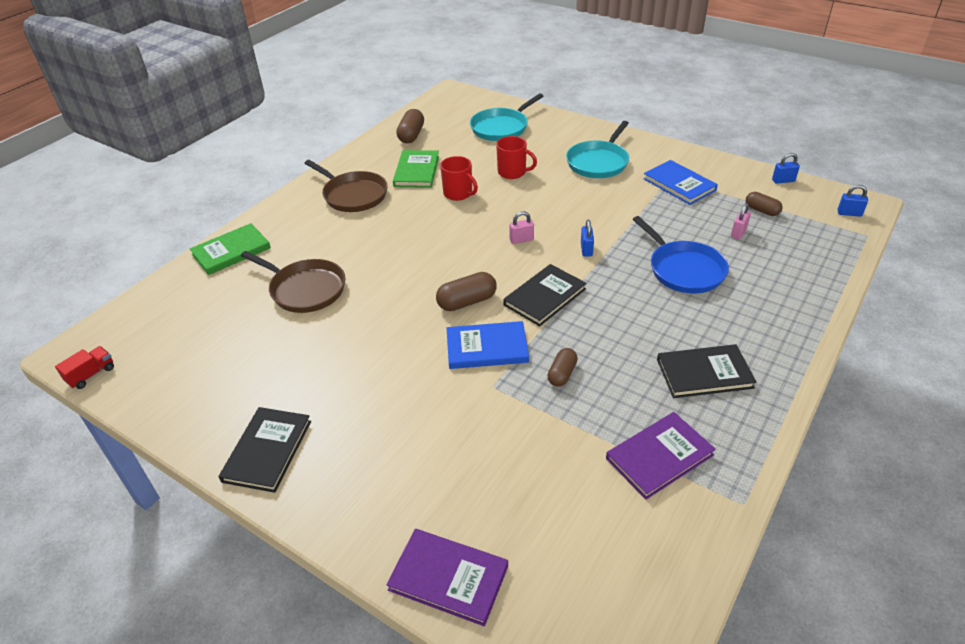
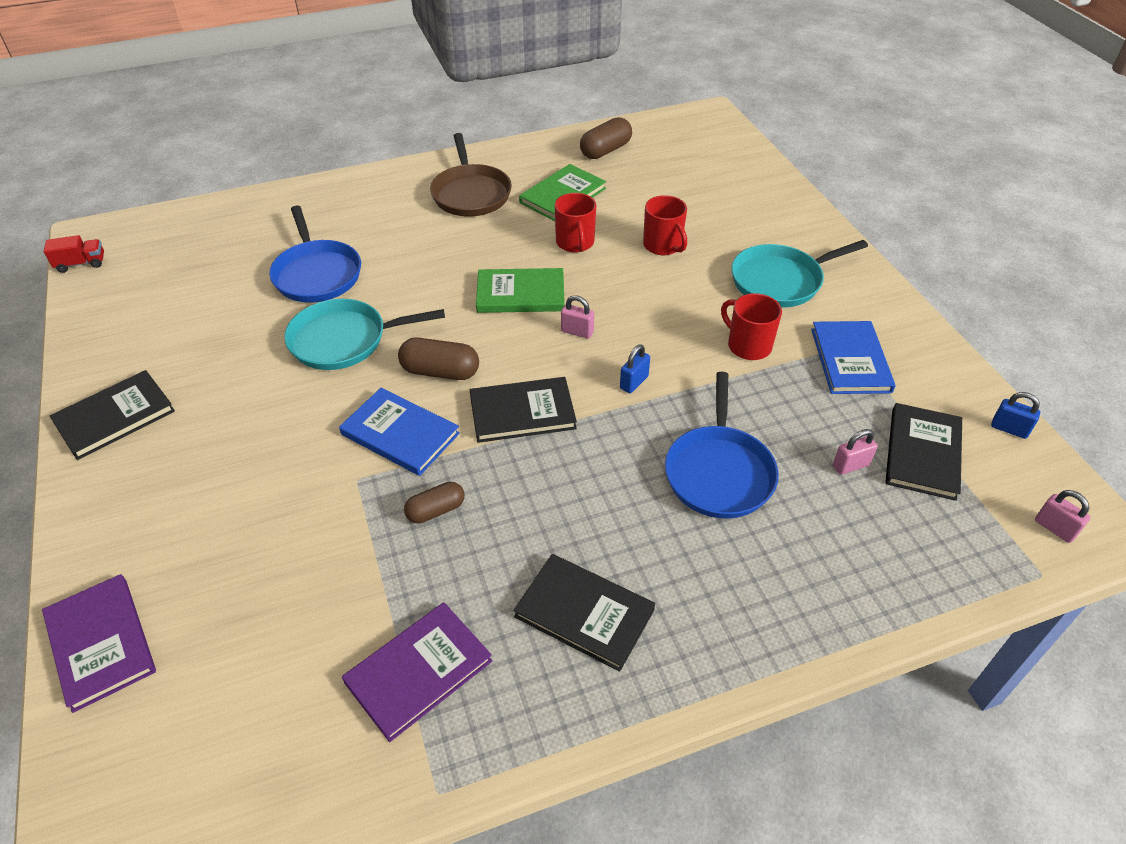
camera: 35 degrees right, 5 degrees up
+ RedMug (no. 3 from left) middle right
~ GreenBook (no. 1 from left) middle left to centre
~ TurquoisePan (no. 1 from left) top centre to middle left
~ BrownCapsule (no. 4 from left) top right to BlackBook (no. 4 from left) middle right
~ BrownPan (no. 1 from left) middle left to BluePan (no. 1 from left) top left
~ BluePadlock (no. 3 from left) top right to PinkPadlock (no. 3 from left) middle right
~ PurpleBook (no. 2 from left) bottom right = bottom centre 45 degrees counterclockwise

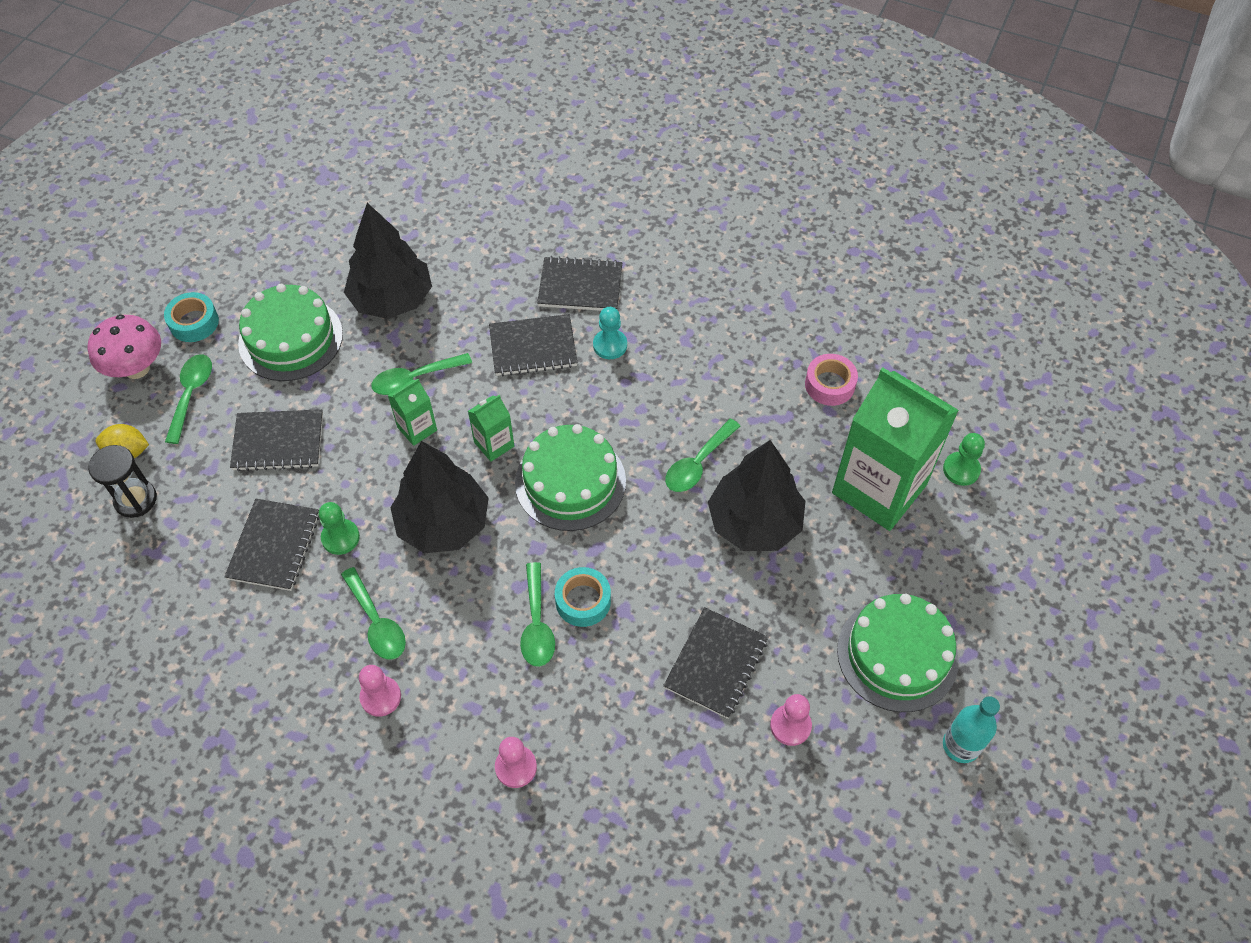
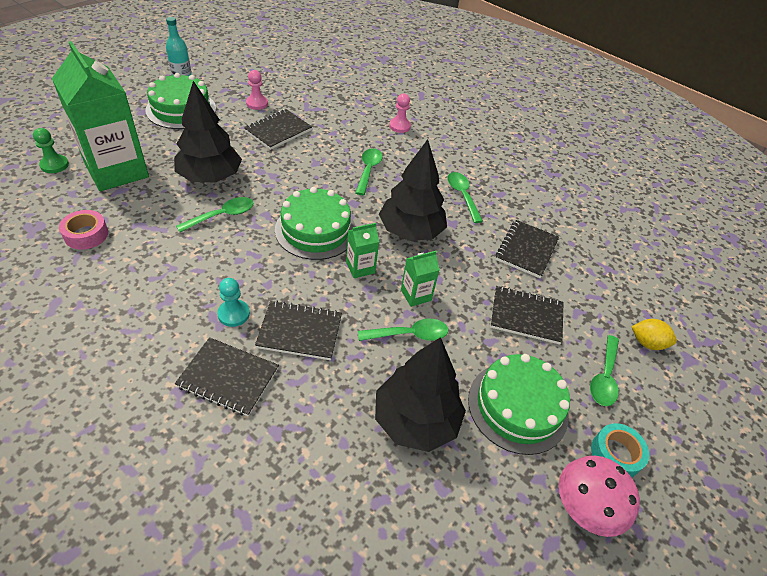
camera: 170 degrees left, 10 degrees down
- BlackHourglass middle left
- GreenPawn (no. 1 from left) middle left
- PinkPawn (no. 1 from left) bottom left
- TurquoiseTape (no. 2 from left) centre
~ PinkMushroom middle left to bottom right

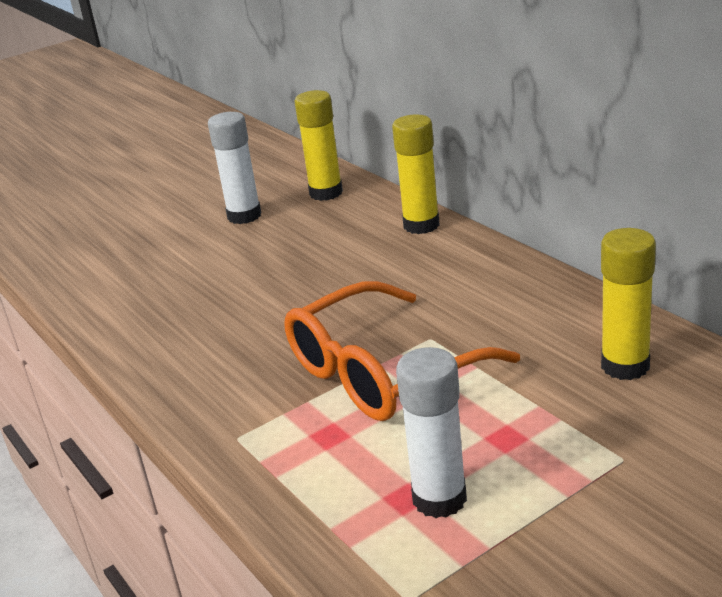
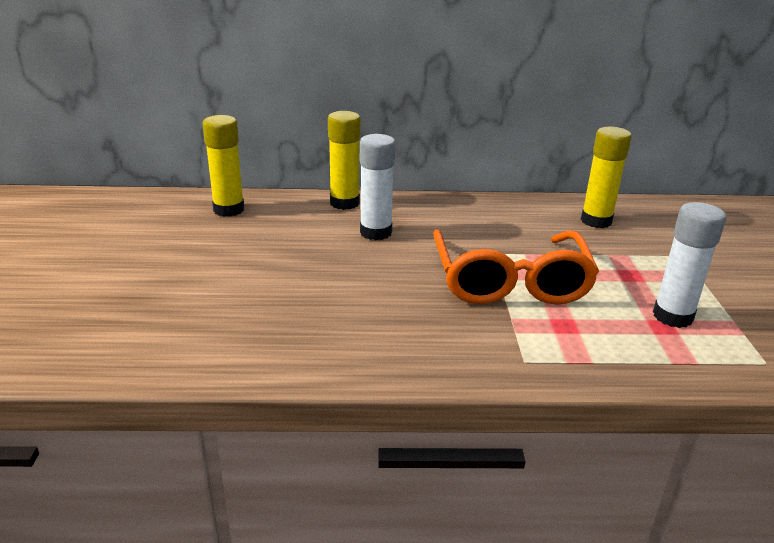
camera: 60 degrees left, 0 degrees up
~ WhiteGlueStick (no. 1 from left) top left to centre

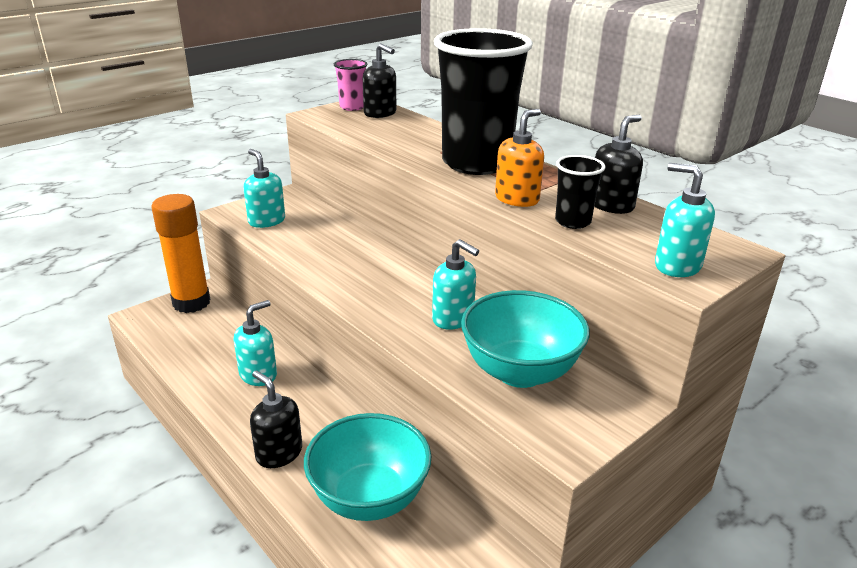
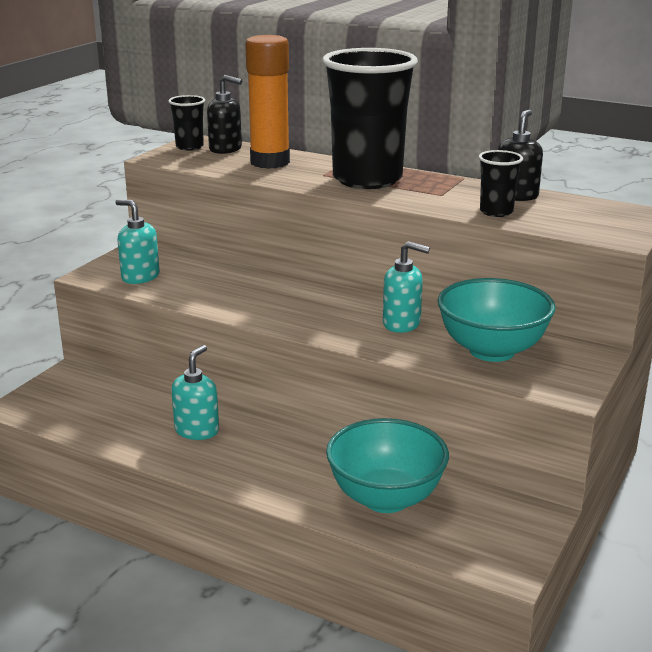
camera: 20 degrees left, 5 degrees down
- BlackSoapDispenser (no. 1 from left) bottom left
- OrangeSoapDispenser top centre
- TurquoiseSoapDispenser (no. 4 from left) middle right
~ OrangeGlueStick middle left to top centre
~ PinkCup top centre to BlackCup (no. 1 from left) top left

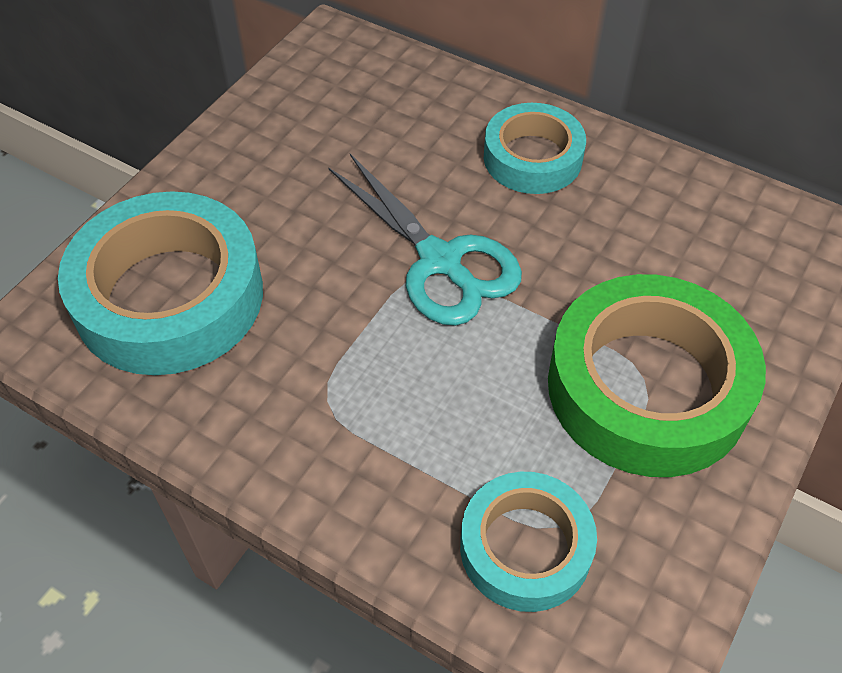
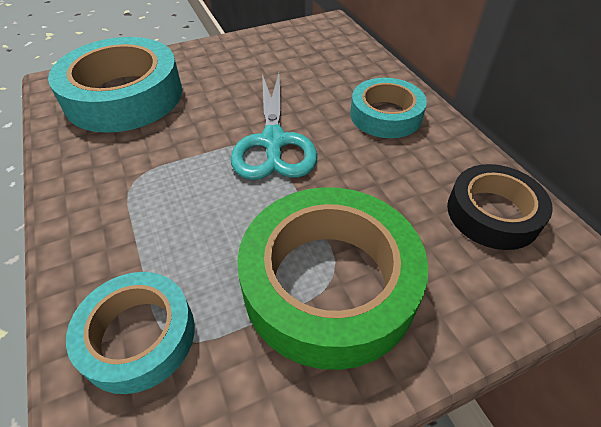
camera: 35 degrees right, 5 degrees down
+ BlackTape middle right

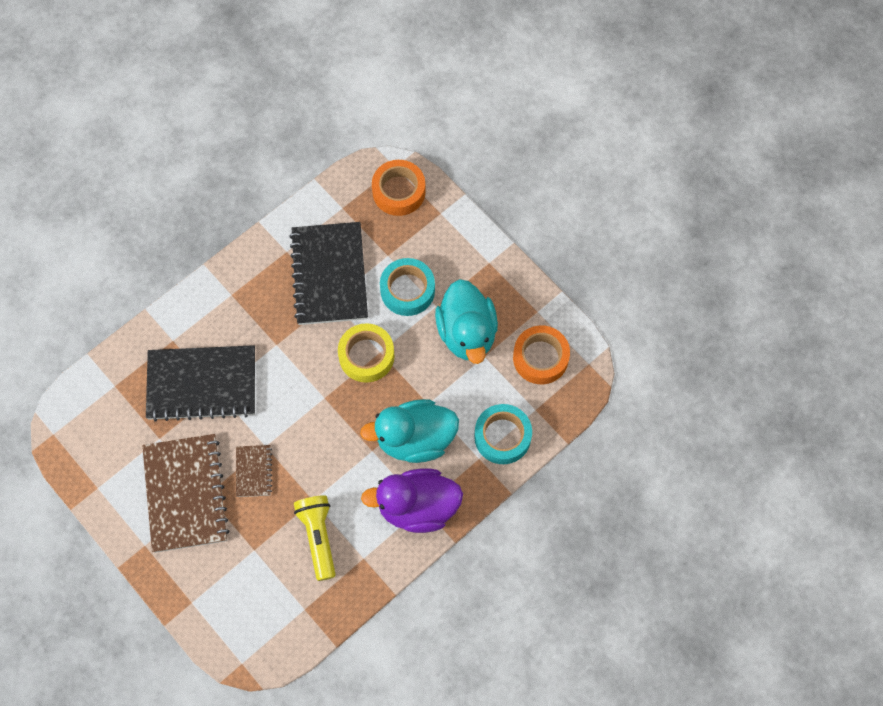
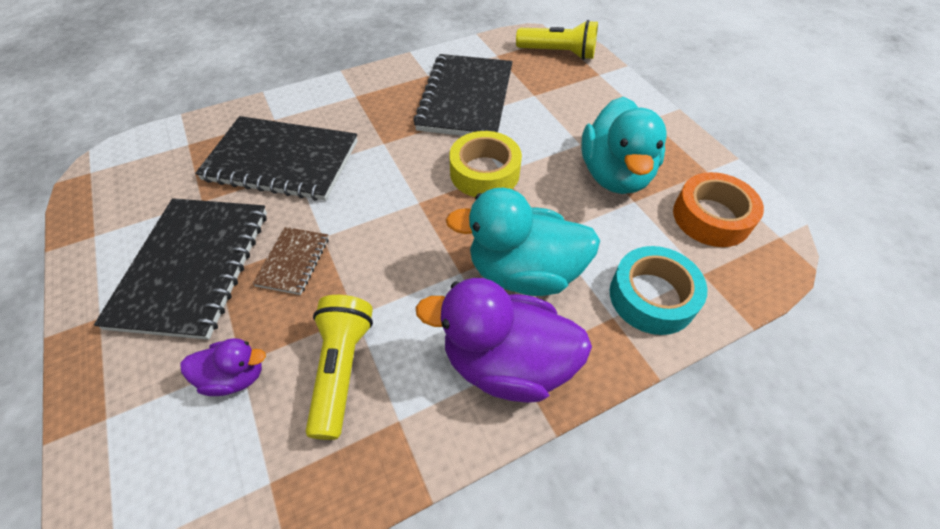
camera: 15 degrees right, 15 degrees down
- TurquoiseTape (no. 1 from left) centre
+ PurpleDuck (no. 1 from left) bottom left
~ OrangeTape (no. 1 from left) top centre to YellowFlashlight (no. 2 from left) top centre
~ BrownNotebook (no. 1 from left) bottom left to BlackNotebook (no. 1 from left) middle left

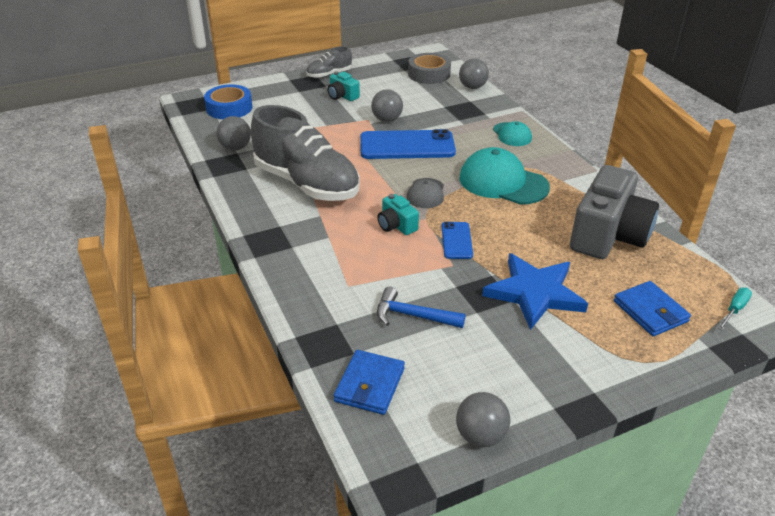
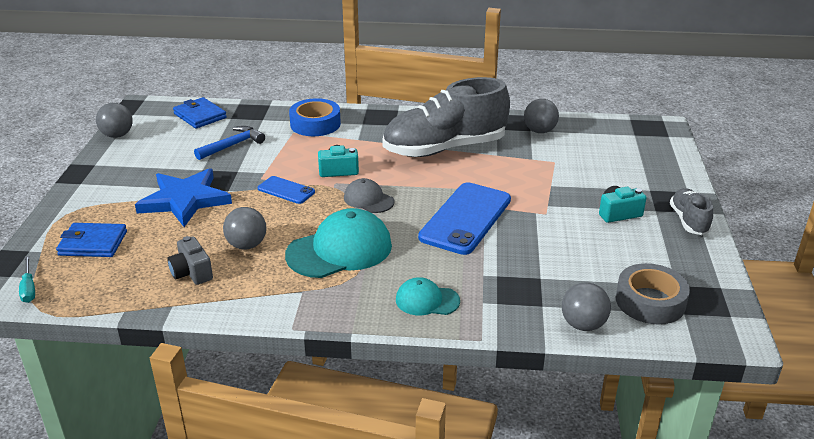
camera: 120 degrees right, 5 degrees down
~ BlueTape top left to top centre
~ GreyBall (no. 2 from left) top centre to middle left
~ GreyCamera middle right = middle left x0.46

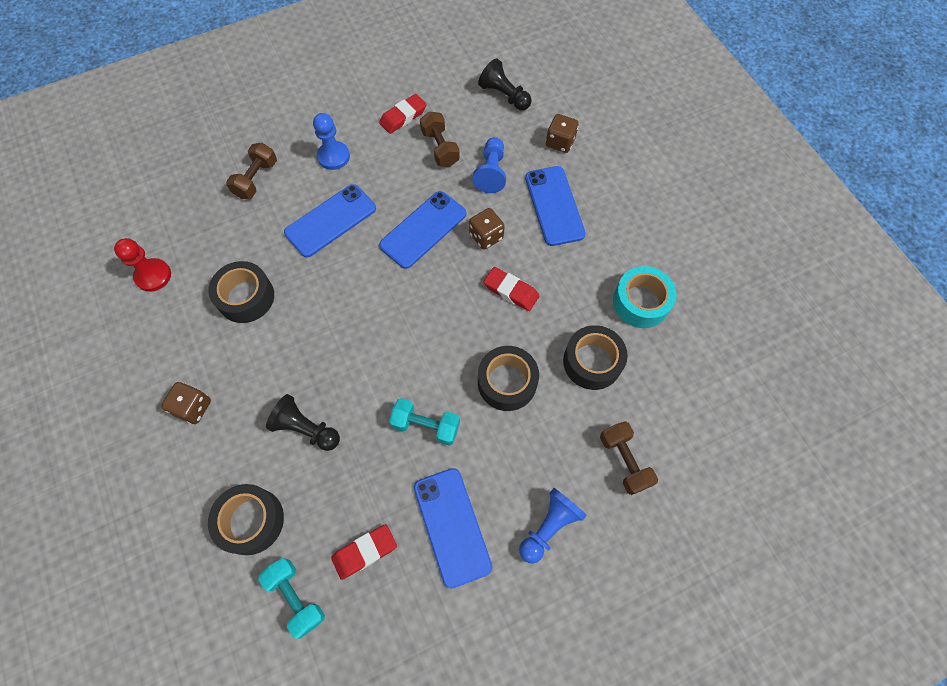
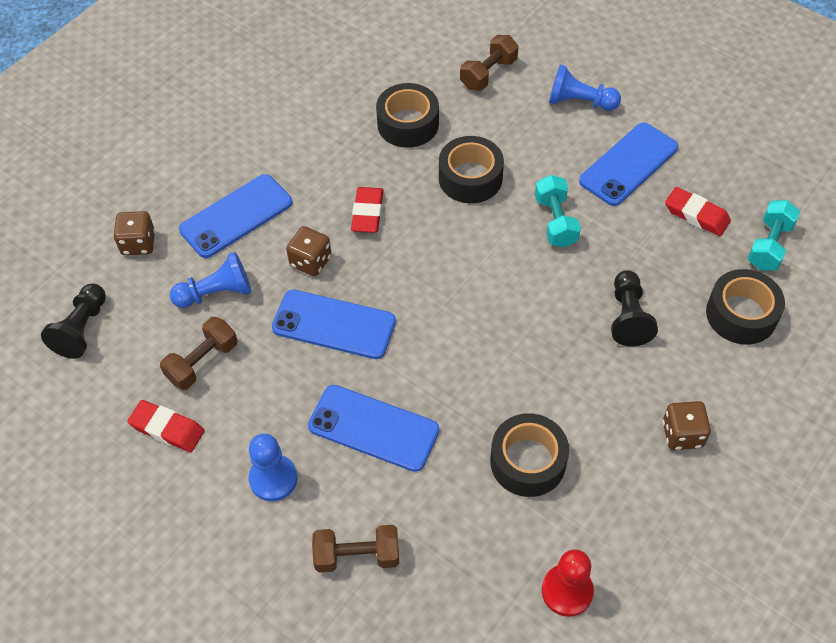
camera: 115 degrees left, 10 degrees down
- TurquoiseTape middle right

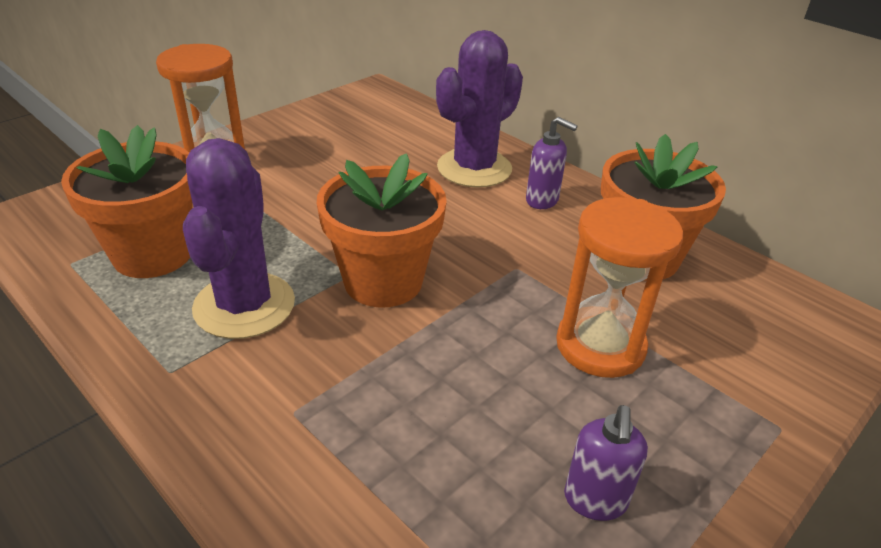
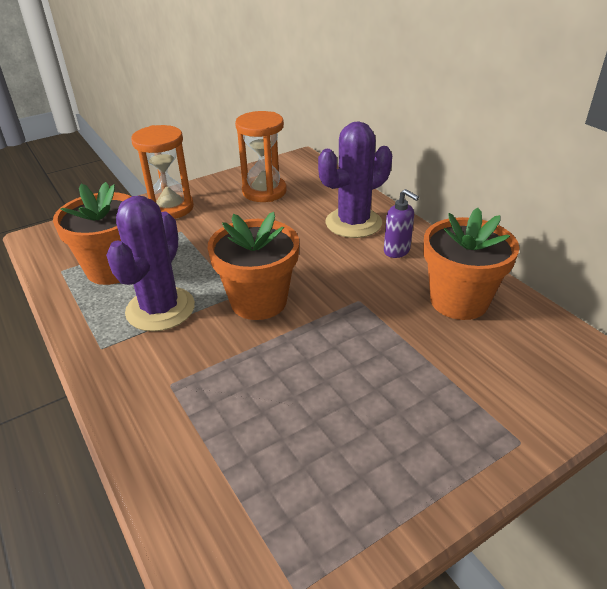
camera: 15 degrees right, 0 degrees up
- PurpleSoapDispenser (no. 2 from left) bottom right
~ OrangeHourglass (no. 2 from left) middle right to top centre

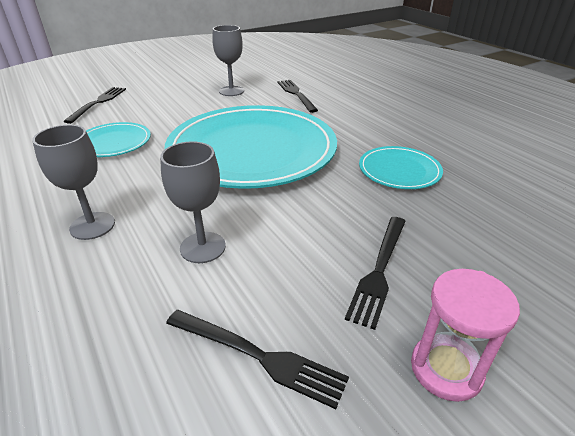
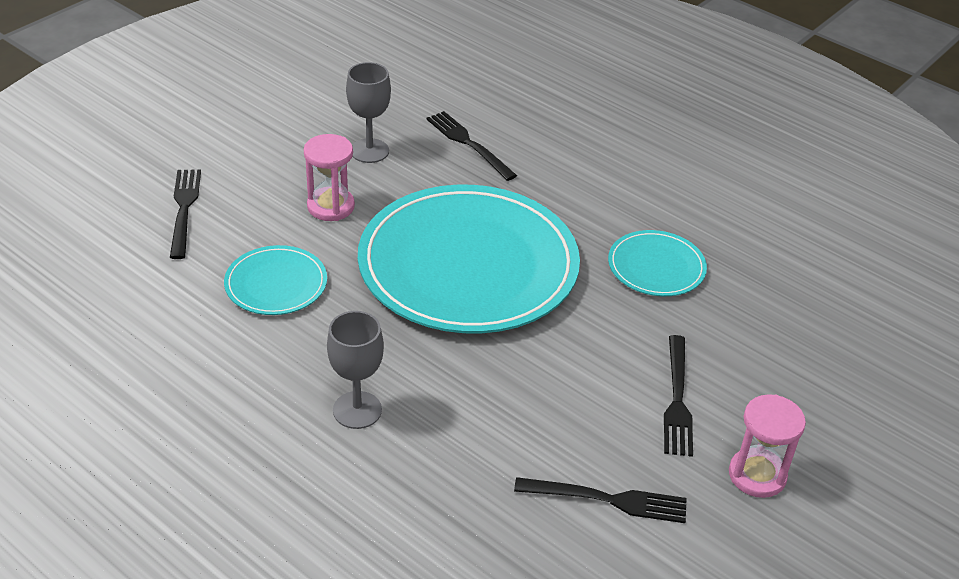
camera: 20 degrees left, 5 degrees up
- GreyGoblet (no. 2 from left) centre
+ PinkHourglass (no. 1 from left) top centre

